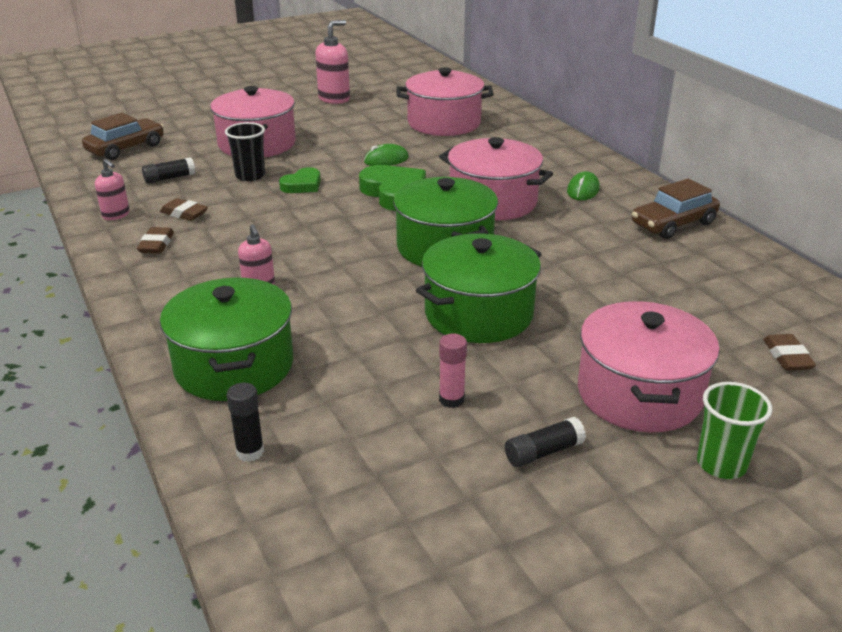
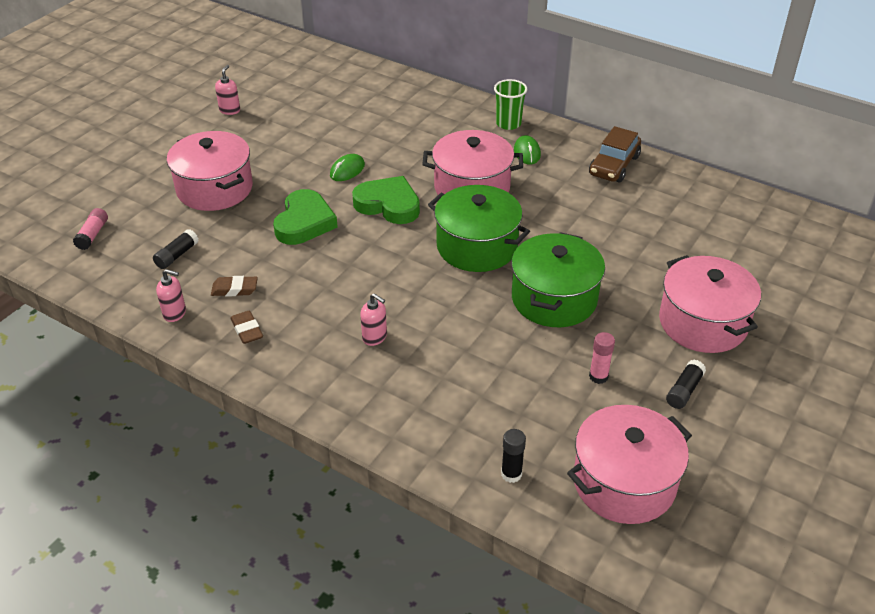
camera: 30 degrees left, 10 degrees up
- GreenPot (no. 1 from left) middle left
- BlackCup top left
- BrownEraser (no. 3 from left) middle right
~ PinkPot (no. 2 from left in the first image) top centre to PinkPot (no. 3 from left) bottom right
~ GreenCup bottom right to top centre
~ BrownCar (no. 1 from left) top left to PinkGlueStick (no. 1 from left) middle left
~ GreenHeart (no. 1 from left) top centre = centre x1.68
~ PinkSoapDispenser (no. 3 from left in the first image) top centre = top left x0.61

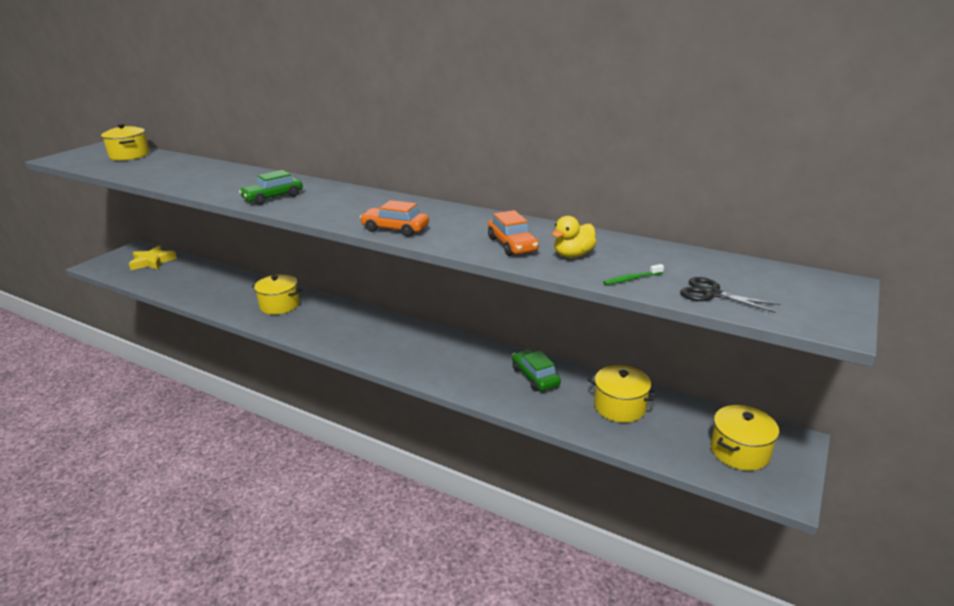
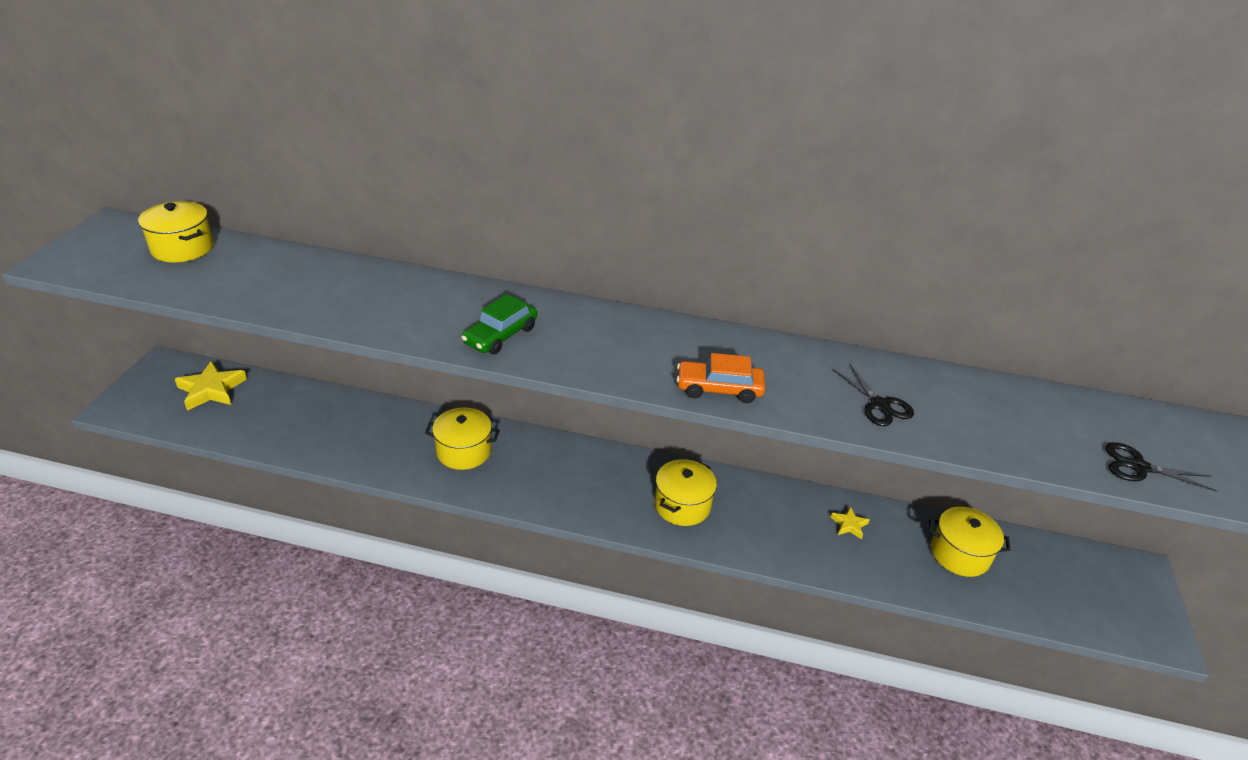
camera: 20 degrees left, 10 degrees up
- YellowDuck centre
- GreenToothbrush centre
~ YellowPot (no. 4 from left in the first image) bottom right to YellowPot (no. 3 from left) centre
~ OrangeCar (no. 2 from left) centre to BlackScissors (no. 1 from left) middle right
~ GreenCar (no. 2 from left) centre to YellowStar (no. 2 from left) bottom right

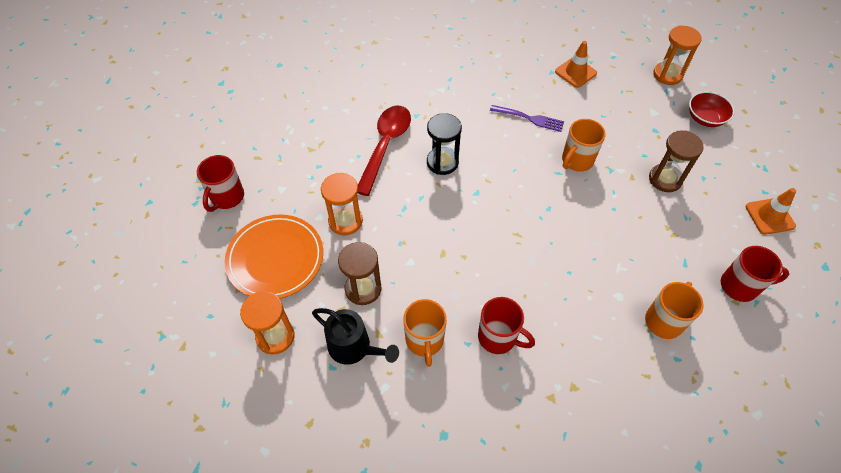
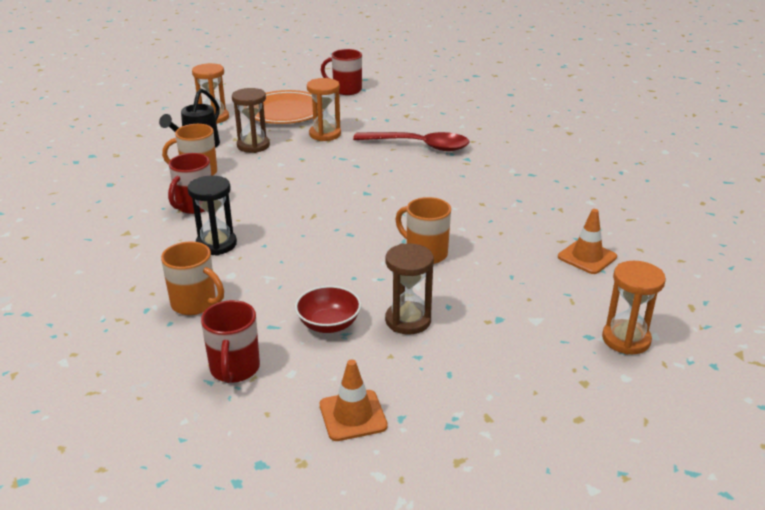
camera: 85 degrees right, 25 degrees down
- PurpleFork top centre
~ BlackHourglass top centre to middle left
~ RedBowl top right to centre

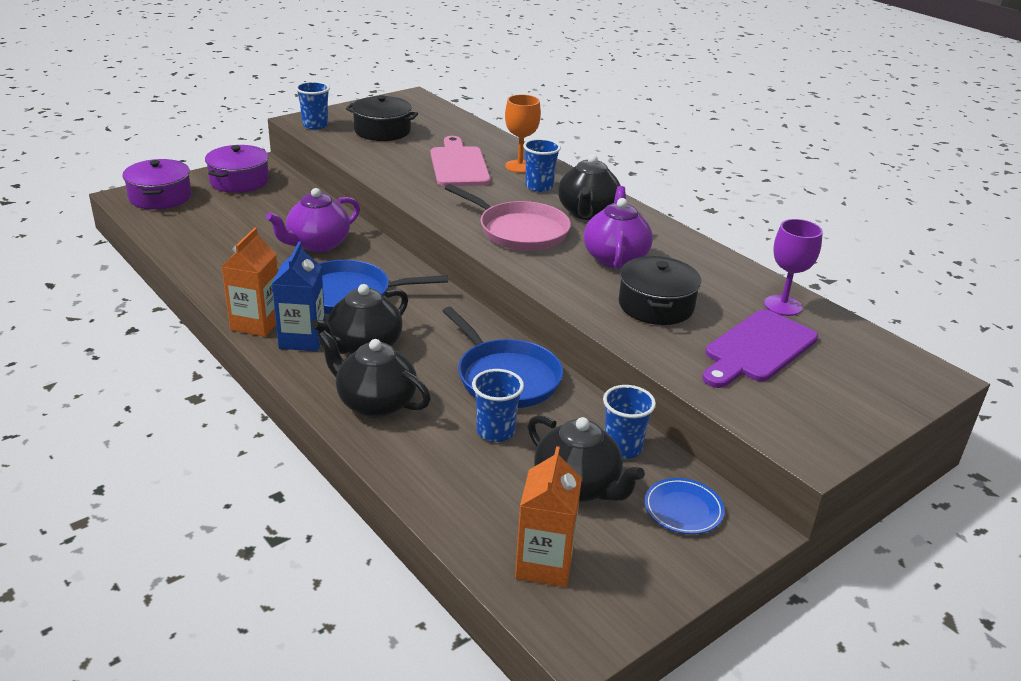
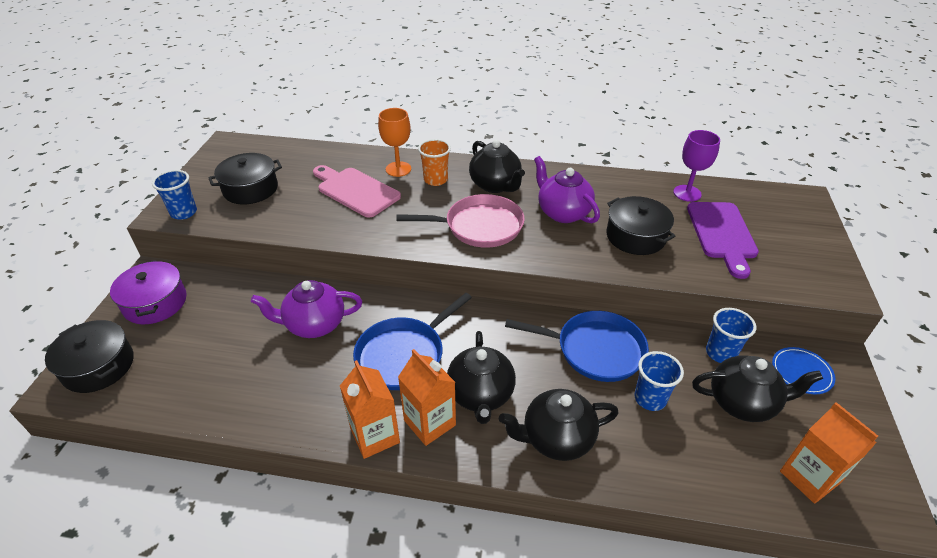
camera: 40 degrees left, 10 degrees up
~ PurplePot (no. 1 from left) top left to BlackPot (no. 1 from left) middle left
~ BlueCarton middle left to OrangeCarton (no. 2 from left) bottom centre
~ BlueCup (no. 3 from left) top centre to OrangeCup top centre
~ PurpleTeapot (no. 1 from left) top left = middle left 75 degrees clockwise

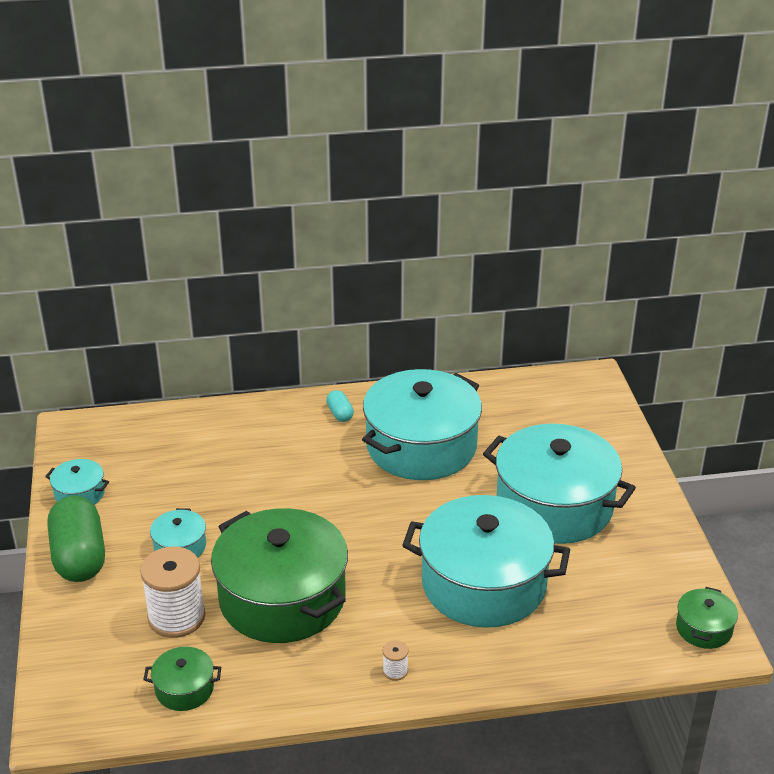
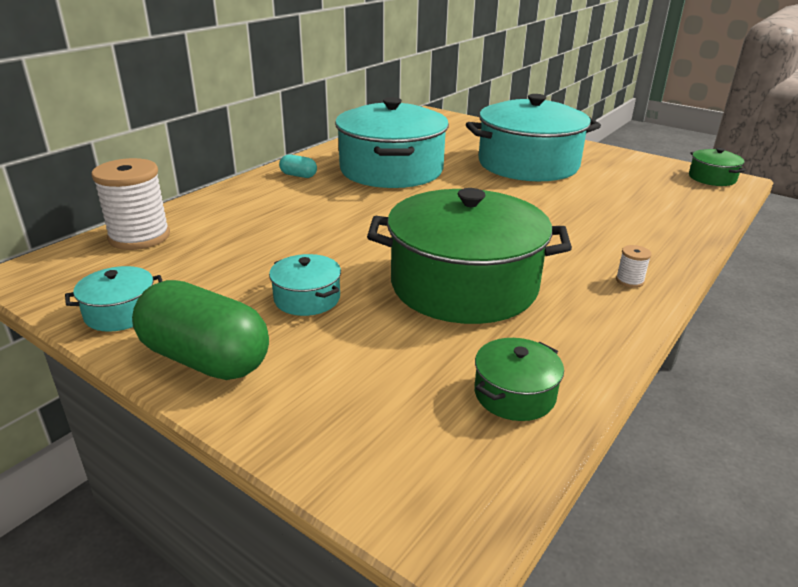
camera: 45 degrees left, 5 degrees down
- TurquoisePot (no. 4 from left) bottom centre
~ WhiteSpool (no. 1 from left) bottom left to middle left

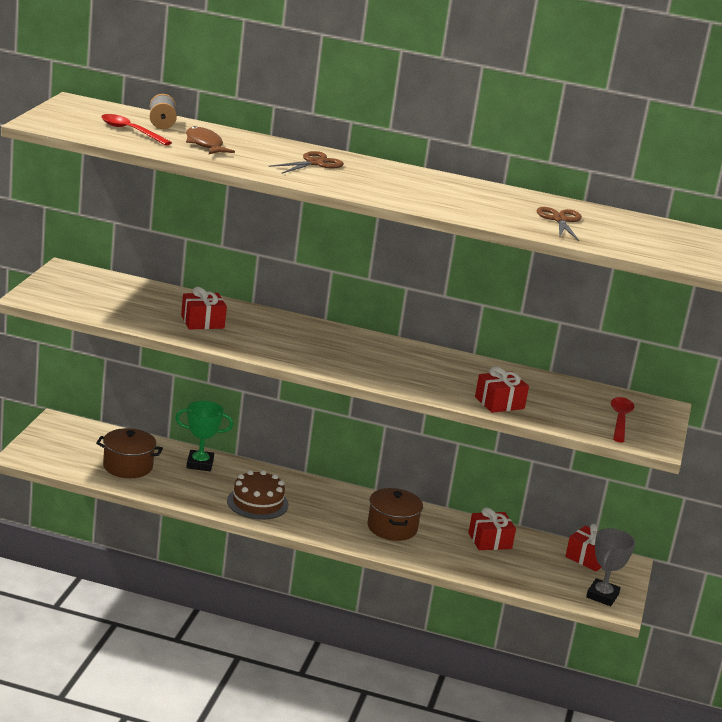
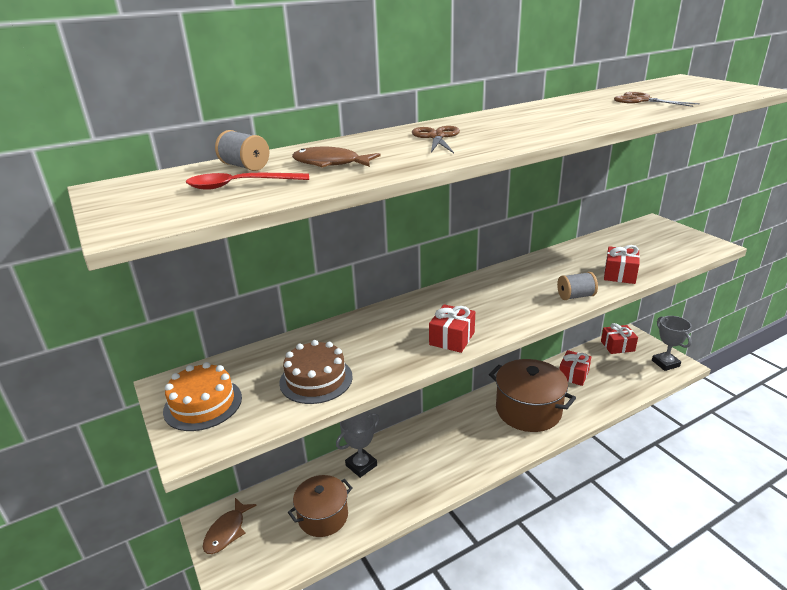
camera: 40 degrees left, 5 degrees up
- RedSpoon (no. 2 from left) middle right
+ OrangeCake bottom left
+ BrownFish (no. 1 from left) bottom left
+ GreySpool (no. 2 from left) middle right
~ RedGift (no. 1 from left) middle left to centre
~ BrownCake bottom centre to centre
~ GreenTrophy middle left to GreyTrophy (no. 1 from left) bottom centre
~ BrownPot (no. 2 from left) bottom centre = bottom right x1.56

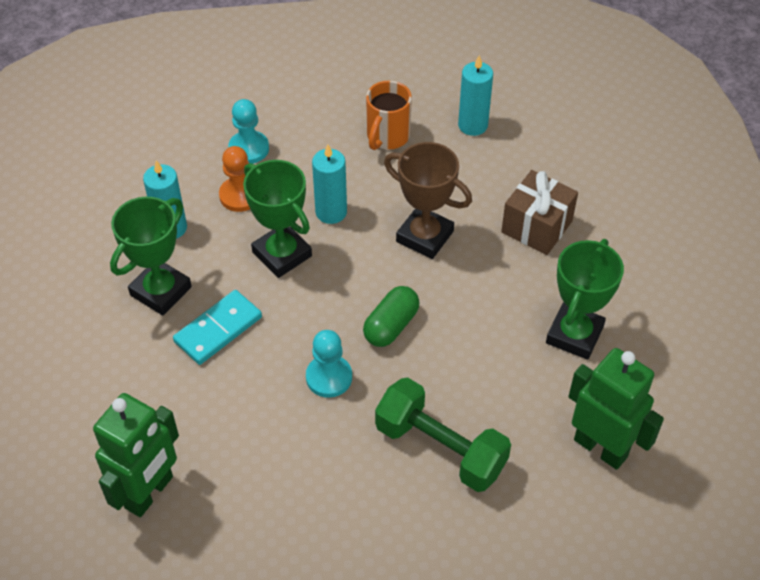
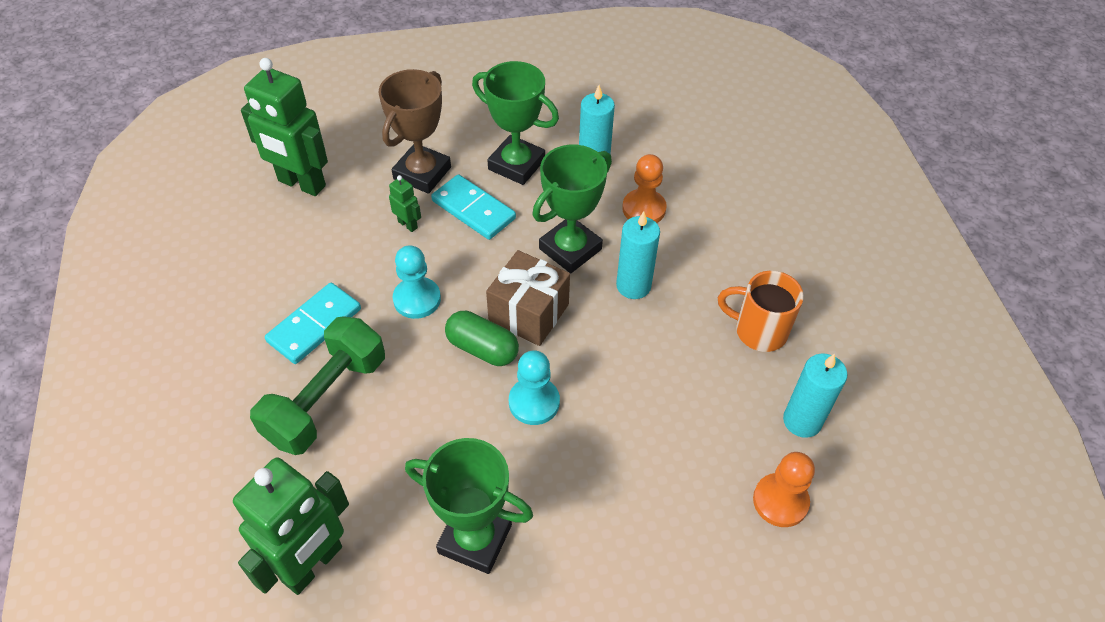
camera: 85 degrees right, 0 degrees up
+ TurquoiseDomino (no. 1 from left) middle left
+ GreenRobot (no. 3 from left) top centre
+ OrangePawn (no. 2 from left) bottom right
~ TurquoisePawn (no. 1 from left in the first image) top left to TurquoisePawn (no. 2 from left) centre
~ BrownTrophy centre to top centre
~ BrownGift middle right to centre

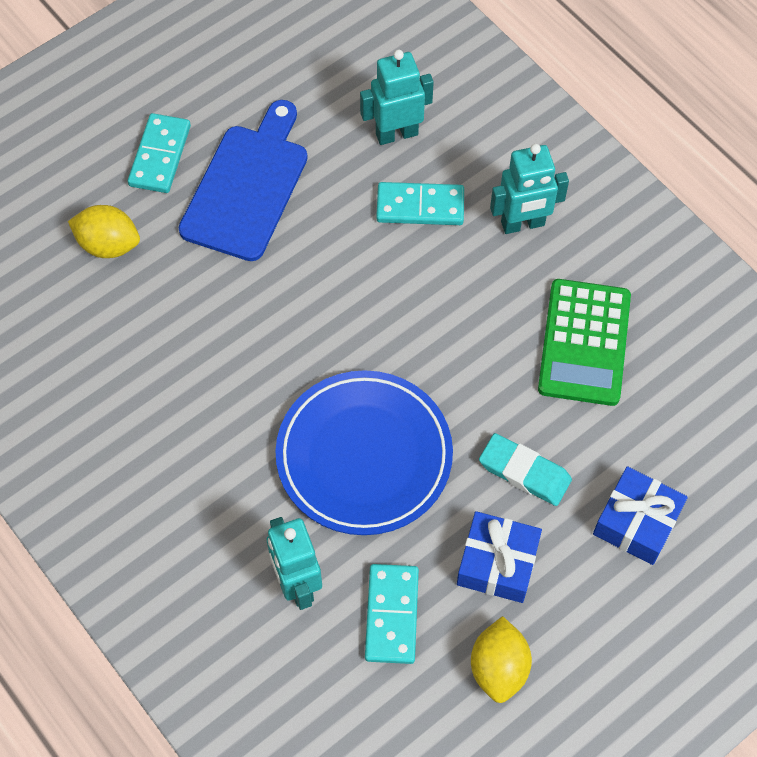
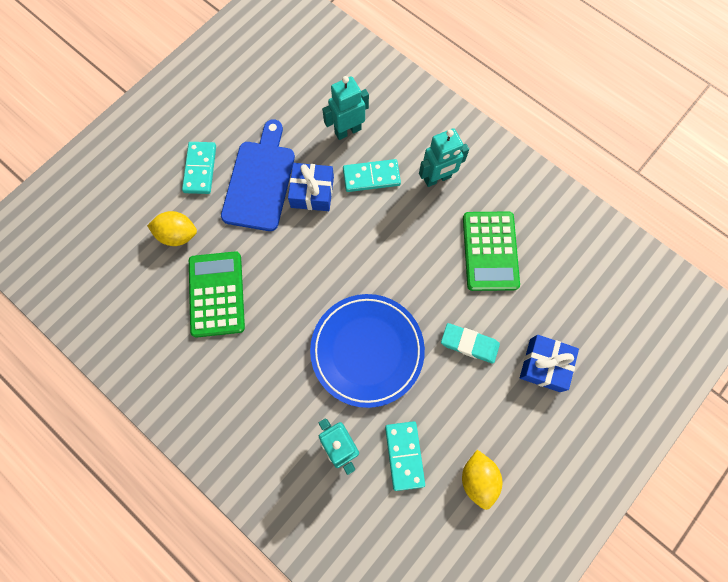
camera: 10 degrees left, 10 degrees up
+ GreenCalculator (no. 1 from left) middle left
~ BlueGift (no. 1 from left) bottom centre to top centre

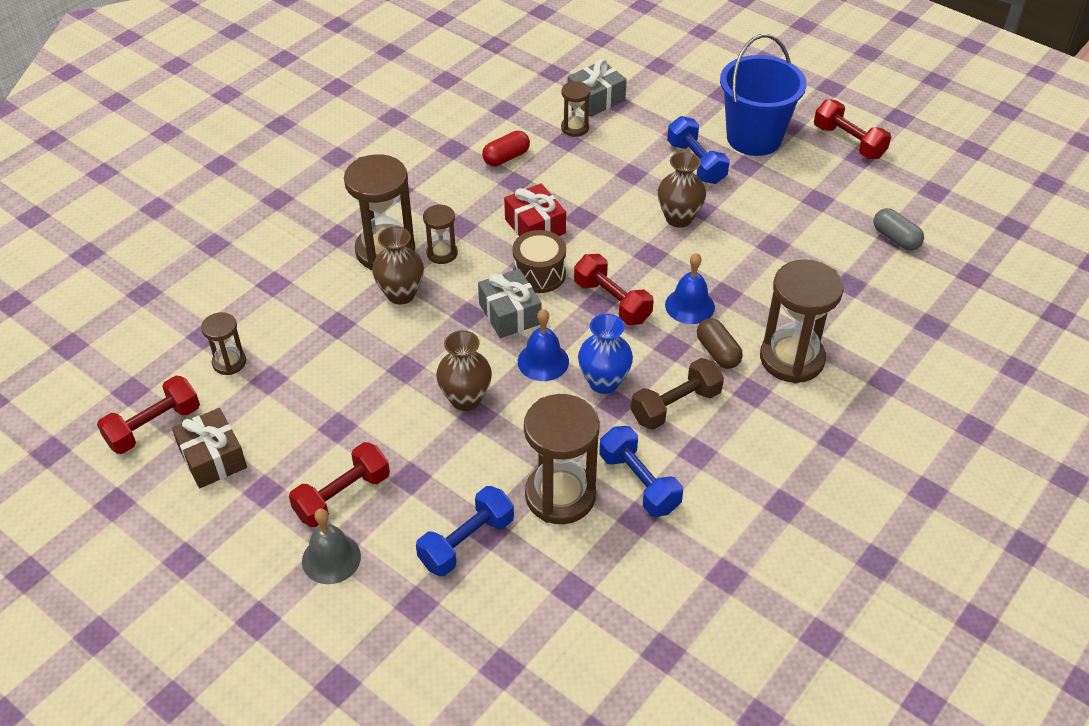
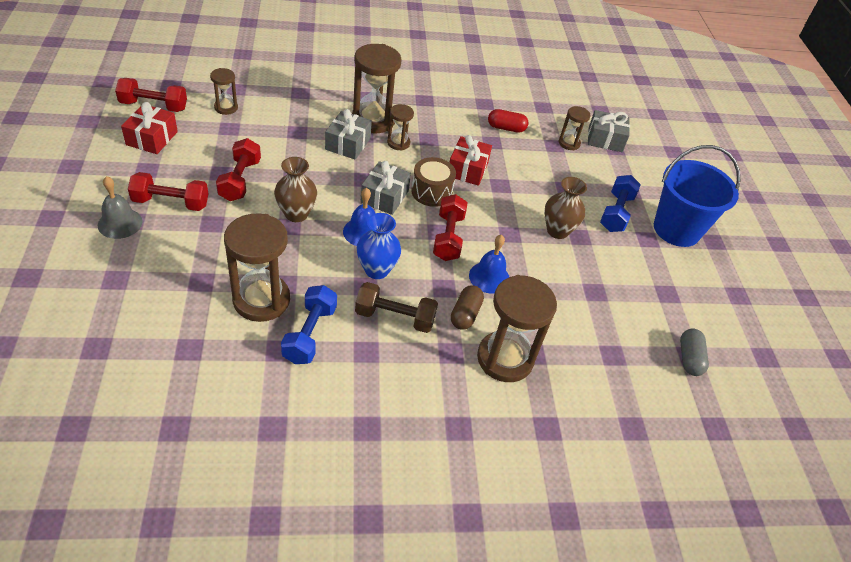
camera: 40 degrees right, 0 degrees up
- BlueDumbbell (no. 1 from left) bottom centre
~ RedDumbbell (no. 4 from left in the first image) top right to RedDumbbell (no. 3 from left) top left
~ BrownVase (no. 1 from left) centre to GreyGift (no. 1 from left) top centre
~ BrownGift middle left to RedGift (no. 1 from left) top left

